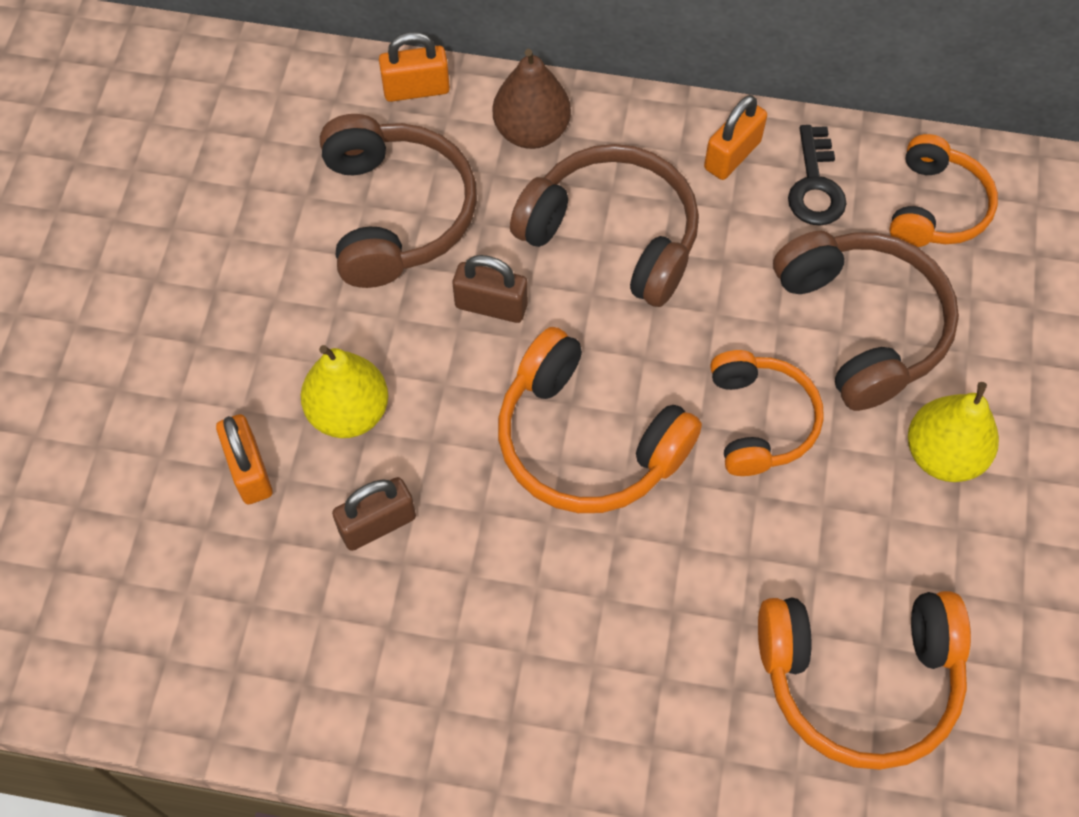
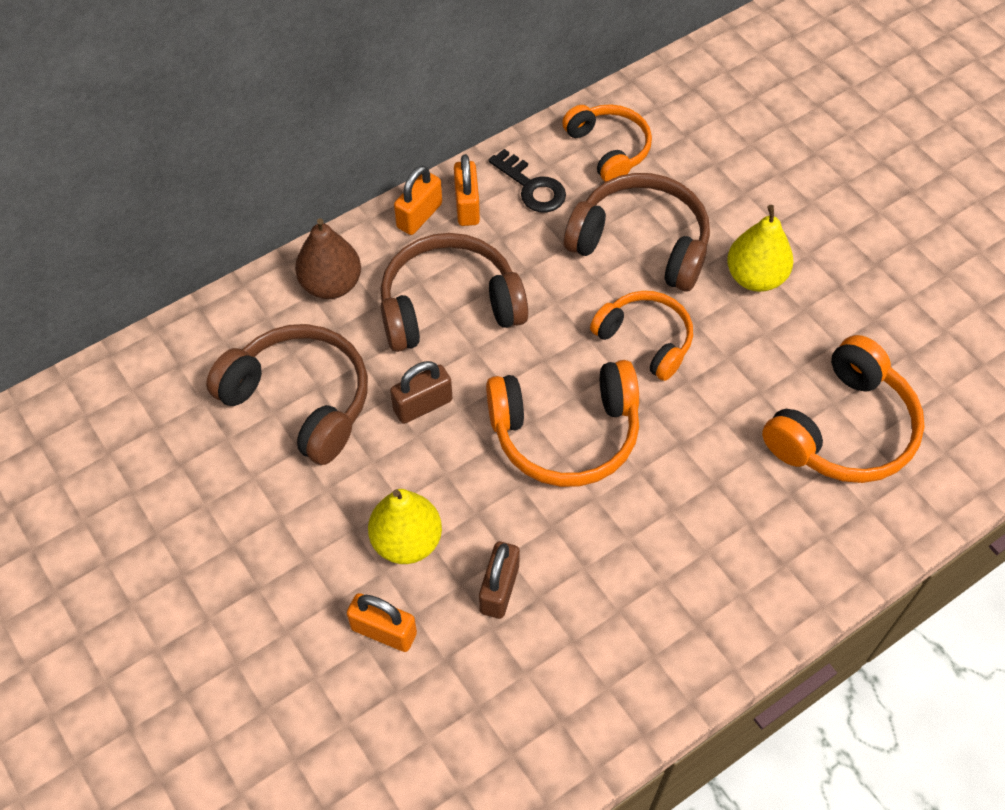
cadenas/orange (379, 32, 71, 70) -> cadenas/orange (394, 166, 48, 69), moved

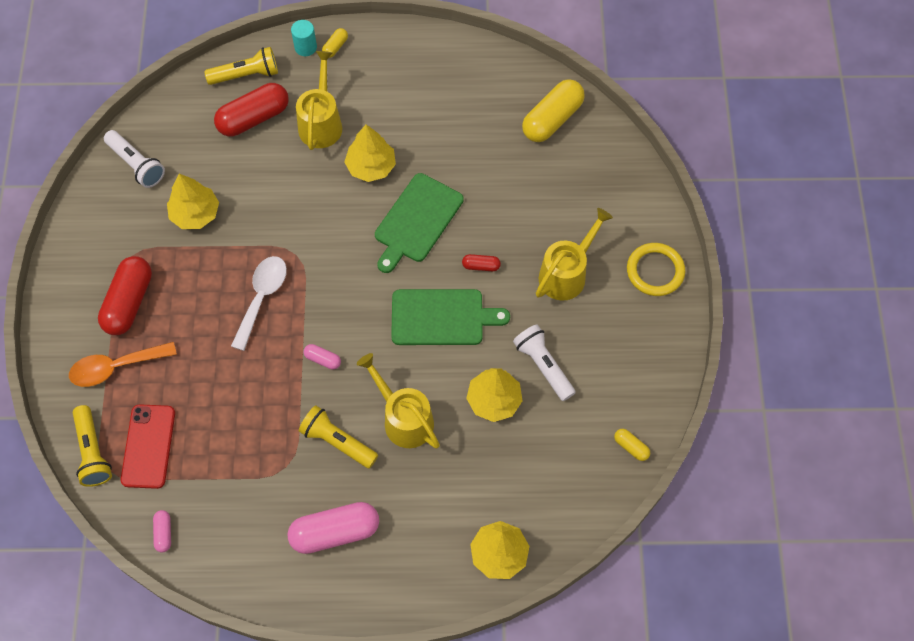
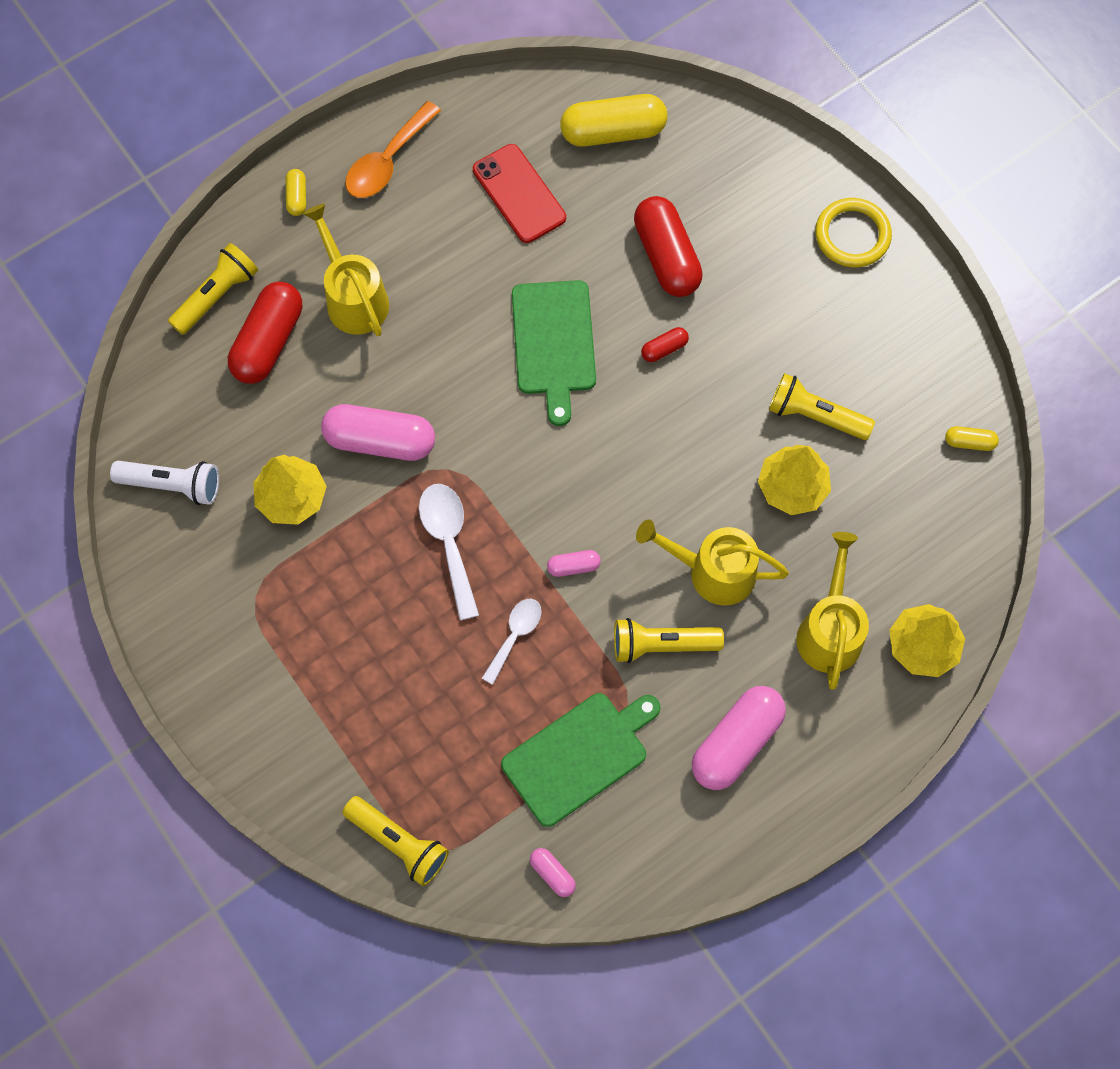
cylindre/turquoise (291, 20, 26, 36) -> none
gélule/jaune (522, 79, 63, 63) -> gélule/jaune (560, 94, 107, 53), 75 degrees clockwise
arbre/jaune (344, 125, 52, 57) -> none
arrosoir/jaune (536, 208, 77, 93) -> arrosoir/jaune (796, 532, 73, 158), moved
gélule/rouge (98, 256, 54, 79) -> gélule/rouge (634, 196, 69, 101), moved
planche à découper/vert (391, 289, 119, 56) -> planche à découper/vert (501, 693, 159, 134), moved
lampe de poche/blanc (513, 325, 63, 76) -> lampe de poche/jaune (769, 373, 106, 67)
cuillère/orange (69, 342, 108, 45) -> cuillère/orange (345, 101, 96, 97), moved
téléphone/rouge (121, 404, 54, 85) -> téléphone/rouge (473, 144, 93, 99), moved
none -> gélule/rose (321, 404, 114, 57)
none -> cuillère/blanc (481, 599, 61, 86)

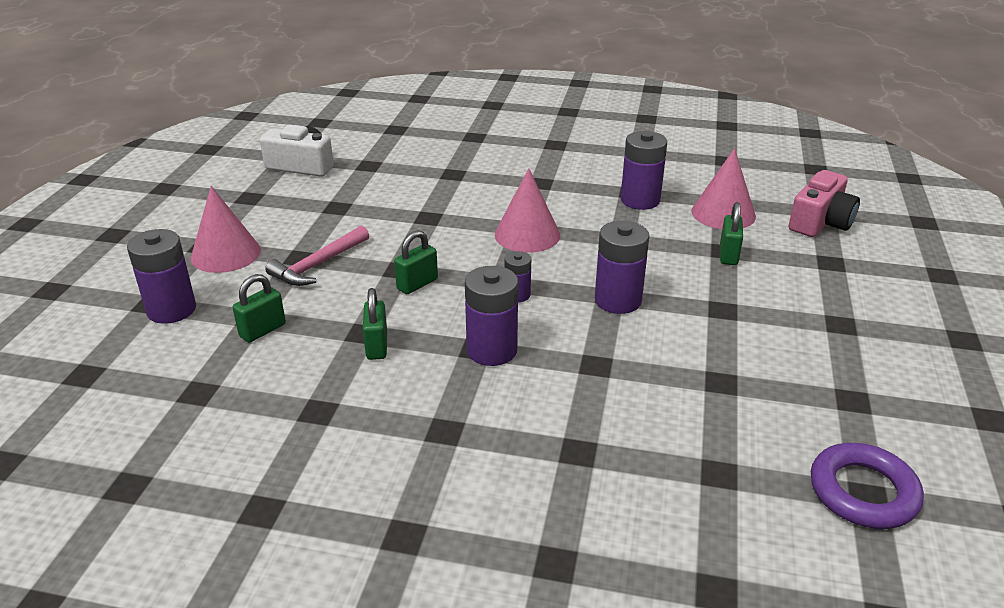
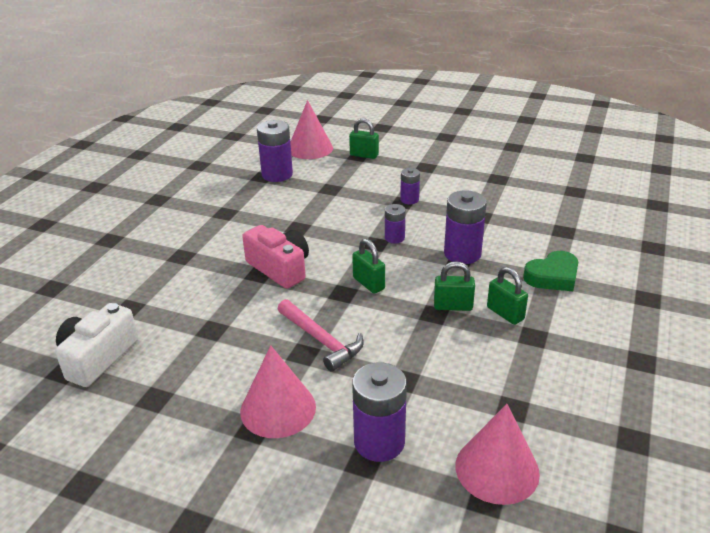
cône/rose (495, 168, 65, 85) -> cône/rose (456, 404, 84, 101), moved
appareil photo/rose (789, 170, 71, 67) -> appareil photo/rose (242, 225, 67, 64), moved
pile/violet (595, 221, 54, 93) -> pile/violet (400, 168, 20, 36), x0.56
cadenas/vert (233, 274, 53, 69) -> cadenas/vert (487, 267, 41, 58), moved
anneau/violet (811, 443, 113, 86) -> none
none -> cœur/vert (523, 251, 55, 40)

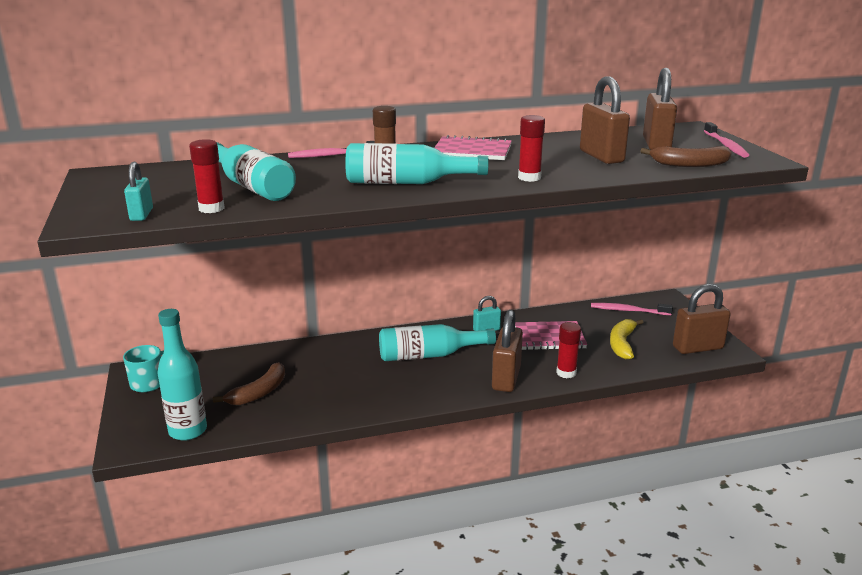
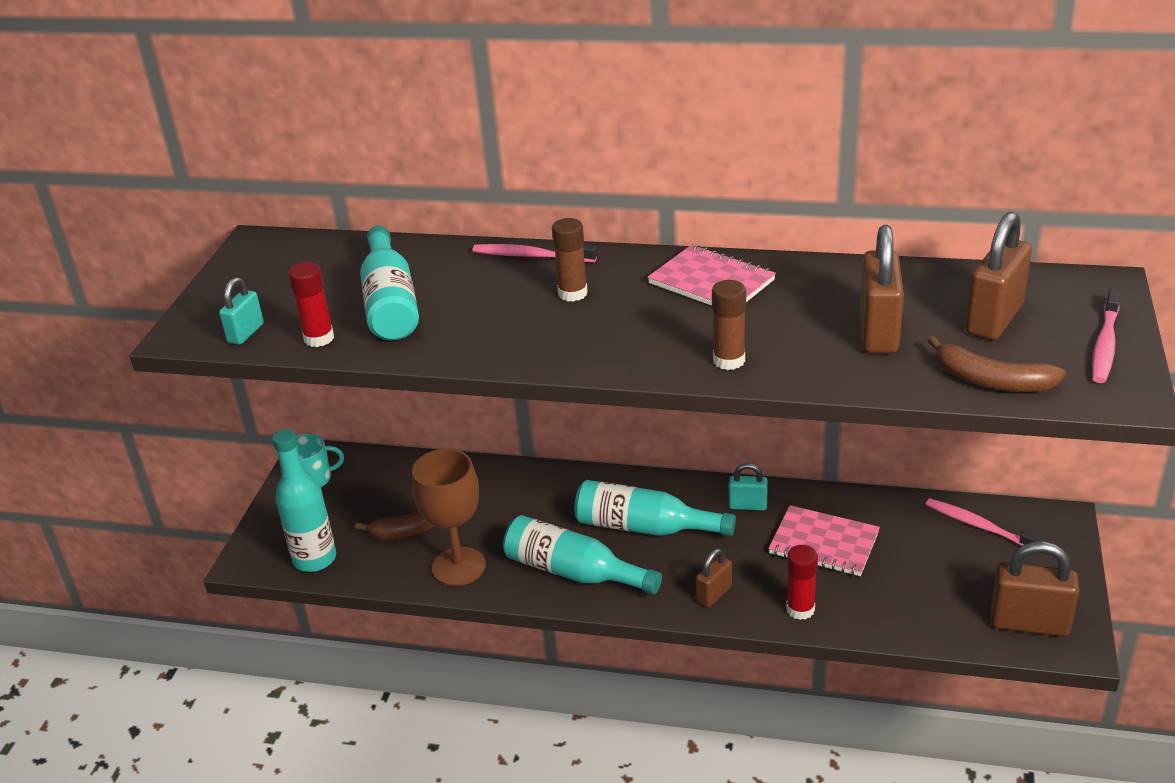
bâton de colle/rouge (518, 115, 27, 67) -> bâton de colle/marron (712, 280, 34, 90)
bouteille/turquoise (345, 143, 144, 41) -> bouteille/turquoise (503, 515, 159, 79), moved
cadenas/marron (492, 310, 31, 82) -> cadenas/marron (696, 549, 36, 59), x0.56
banane/jaune (610, 319, 33, 40) -> none
none -> verre à pied/marron (412, 449, 74, 137)

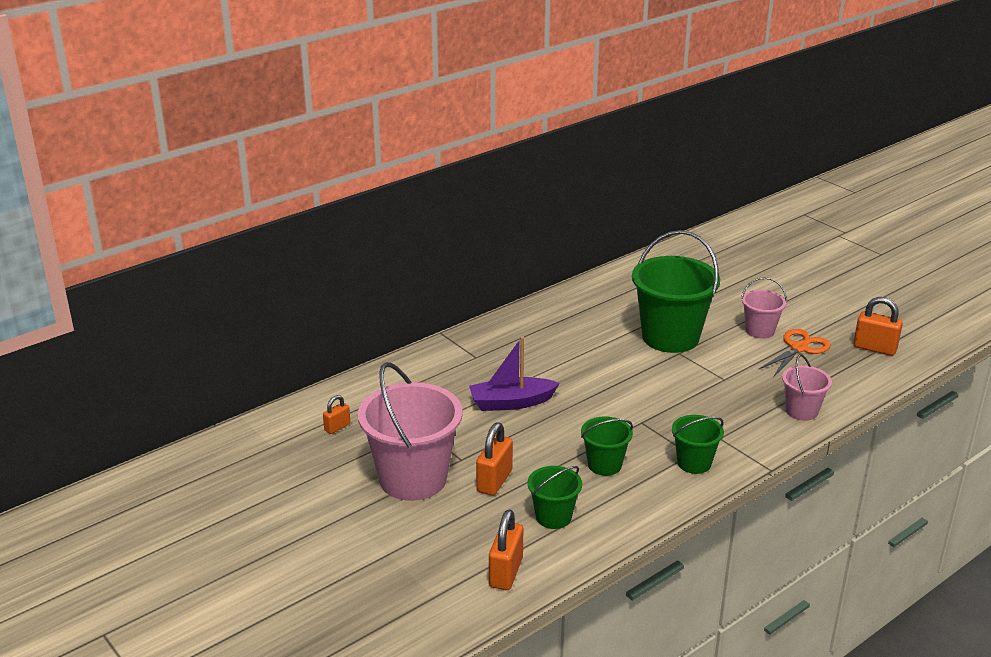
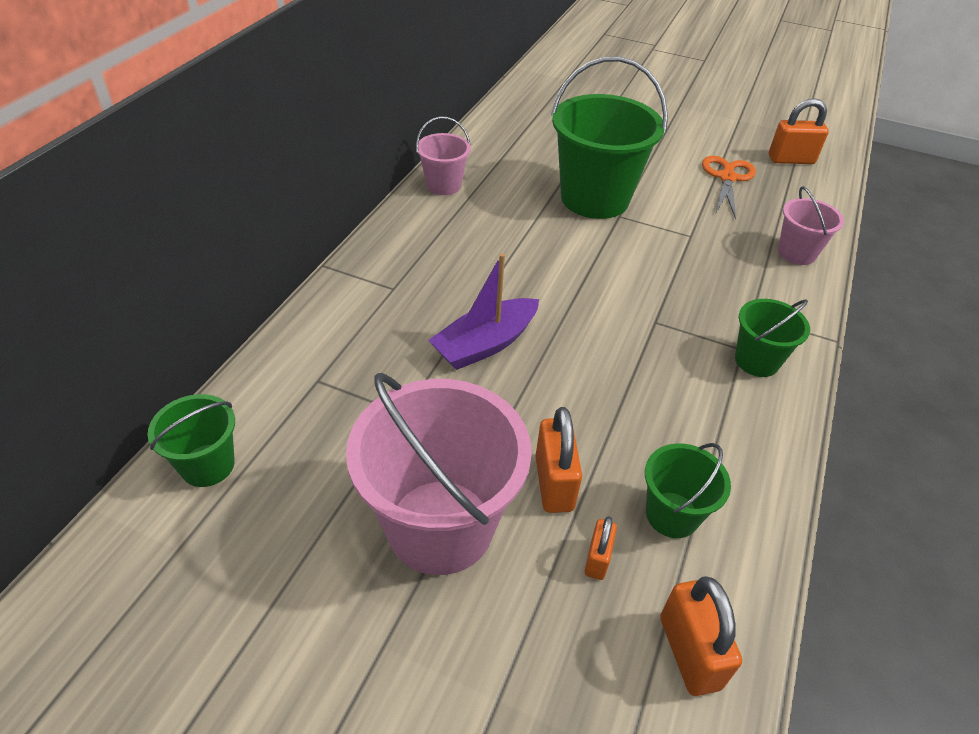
seau/rose (741, 277, 46, 62) -> seau/rose (416, 117, 55, 78), moved
cadenas/orange (323, 395, 27, 39) -> cadenas/orange (585, 516, 32, 64), moved
seau/vert (581, 416, 52, 60) -> seau/vert (148, 394, 87, 93), moved

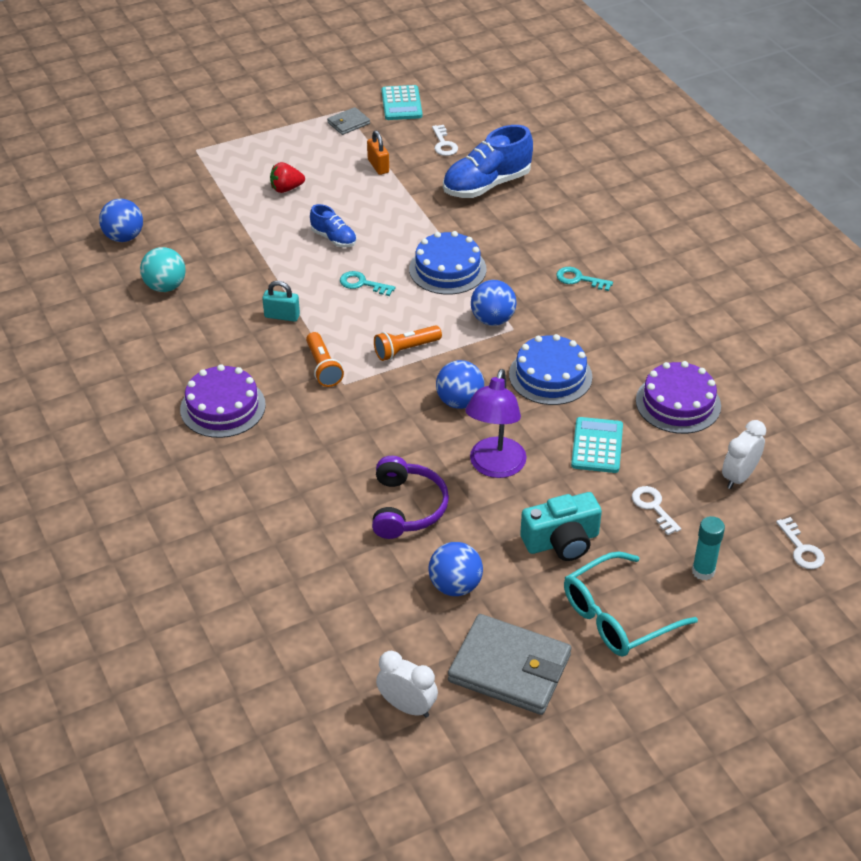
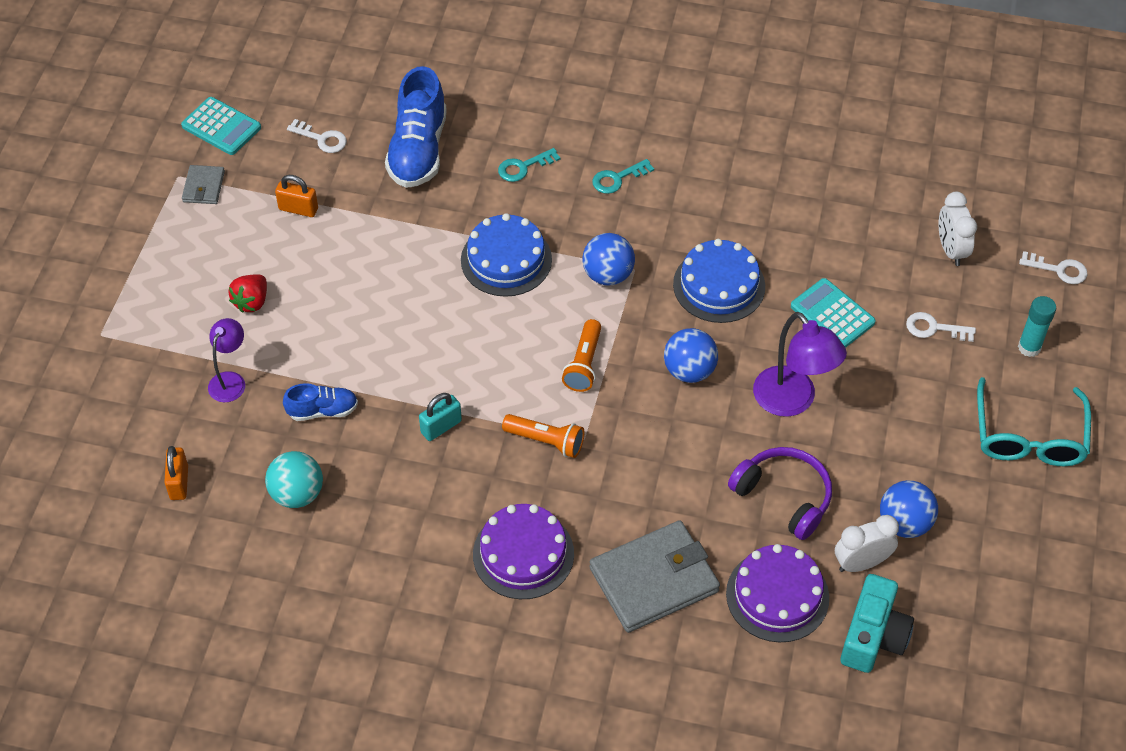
balle/bleu (99, 199, 44, 43) -> cadenas/orange (164, 446, 24, 54)
chaussure/bleu (310, 204, 47, 43) -> chaussure/bleu (283, 383, 75, 38), moved
clé/turquoise (340, 271, 55, 25) -> clé/turquoise (498, 148, 62, 34), moved
gâteau/violet (636, 361, 85, 73) -> gâteau/violet (726, 544, 103, 98), moved
appareil photo/turquoise (520, 492, 82, 69) -> appareil photo/turquoise (840, 574, 74, 99), moved
portefeuille/gris (448, 614, 123, 101) -> portefeuille/gris (589, 520, 131, 113), moved
réveil/blanc (376, 650, 62, 67) -> réveil/blanc (835, 515, 64, 57), moved
none -> lampe/violet (208, 318, 37, 84)

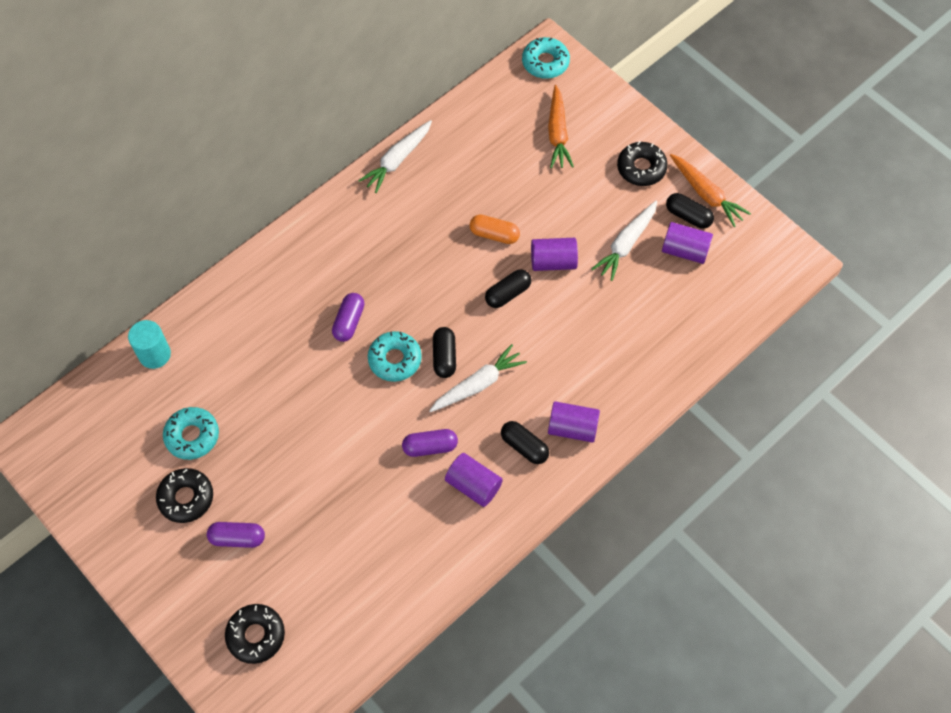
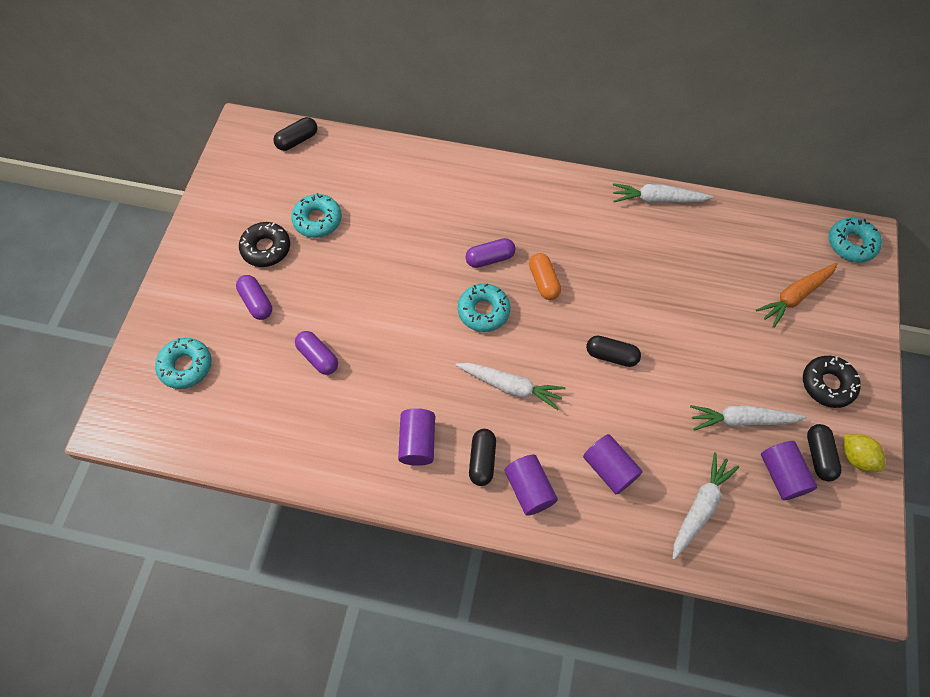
carotte/orange (670, 154, 81, 73) -> citron/jaune (844, 434, 41, 38)
gélule/orange (470, 215, 50, 29) -> gélule/orange (529, 253, 32, 47), moved
cylindre/violet (531, 238, 47, 33) -> cylindre/violet (583, 434, 60, 60), moved
cylindre/turquoise (128, 320, 43, 49) -> none
gélule/noir (433, 327, 23, 51) -> gélule/noir (273, 117, 44, 34), moved
gélule/violet (402, 429, 56, 28) -> gélule/violet (295, 331, 43, 44), moved
beignet/noir (225, 604, 60, 60) -> beignet/turquoise (155, 338, 56, 51)
none -> carotte/blanc (673, 452, 66, 108)

